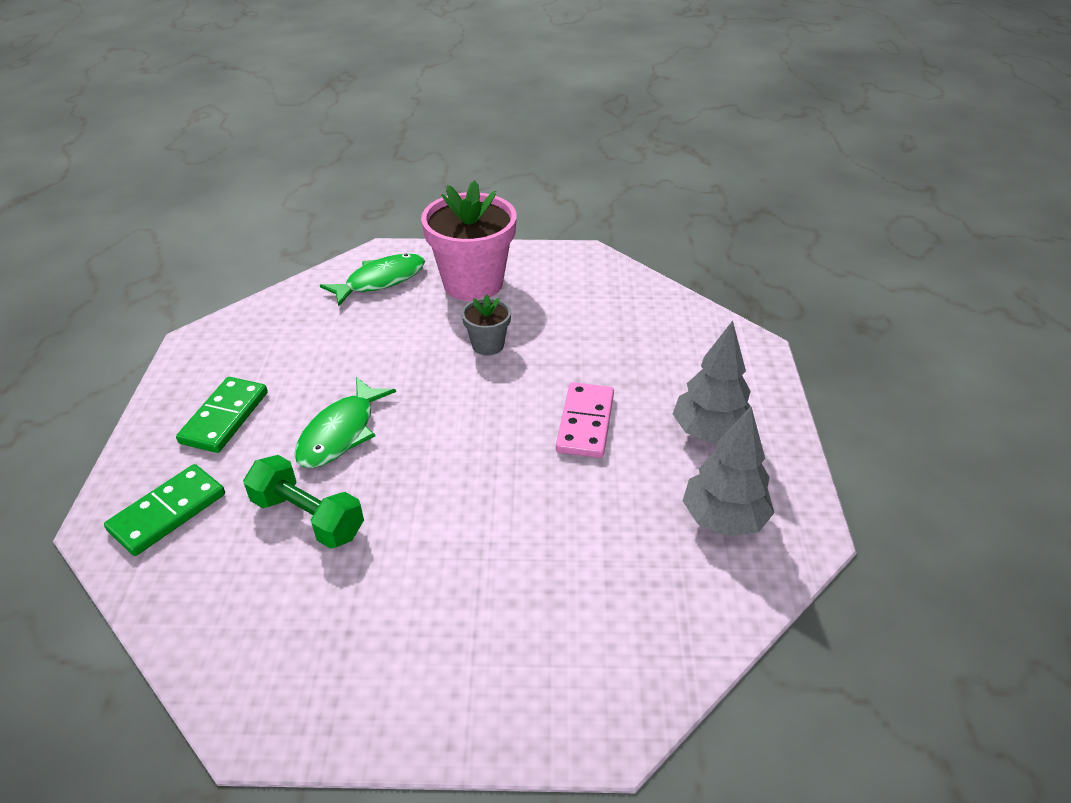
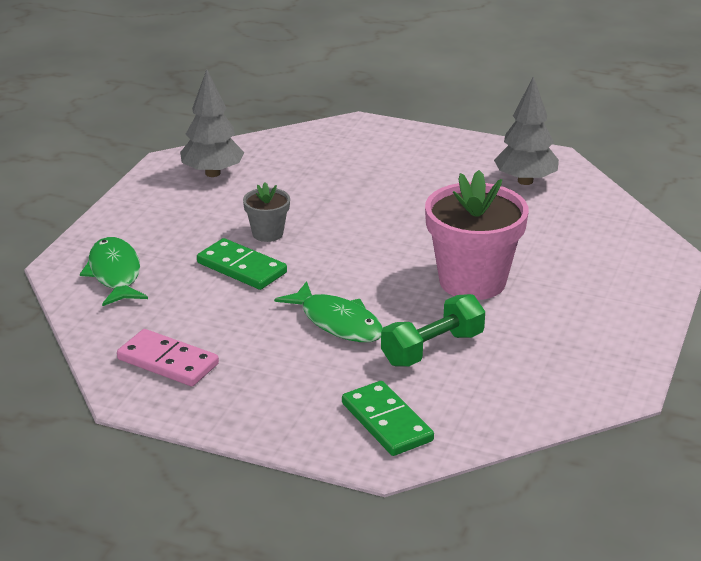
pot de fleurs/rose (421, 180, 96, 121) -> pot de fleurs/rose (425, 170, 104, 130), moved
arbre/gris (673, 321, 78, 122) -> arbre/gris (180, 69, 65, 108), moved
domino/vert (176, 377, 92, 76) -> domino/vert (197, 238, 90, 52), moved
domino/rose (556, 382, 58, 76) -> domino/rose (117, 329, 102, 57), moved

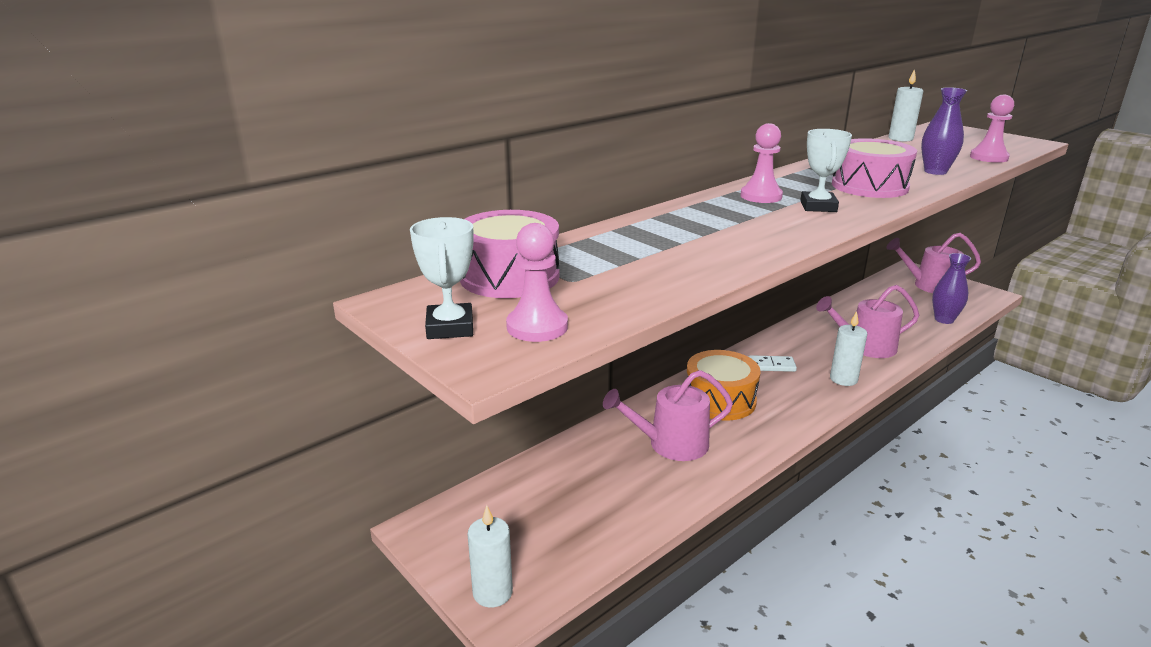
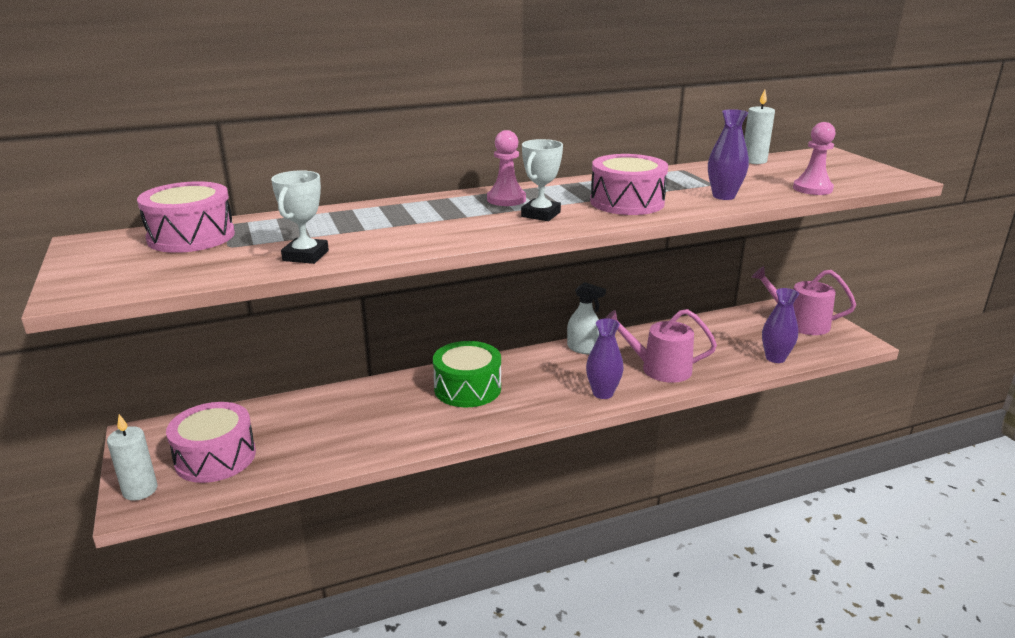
trophée/blanc (410, 217, 64, 122) -> trophée/blanc (271, 170, 58, 94), moved
pion/rose (506, 223, 62, 119) -> none
bougie/blanc (830, 311, 37, 75) -> vase/violet (586, 318, 38, 81)
tambour/orange (687, 350, 73, 70) -> tambour/vert (433, 341, 68, 66)
domino/blanc (748, 355, 49, 17) -> none
arrosoir/rose (603, 370, 130, 91) -> none
none -> vaporisateur/blanc (567, 282, 39, 72)
none -> tambour/rose (166, 402, 90, 81)

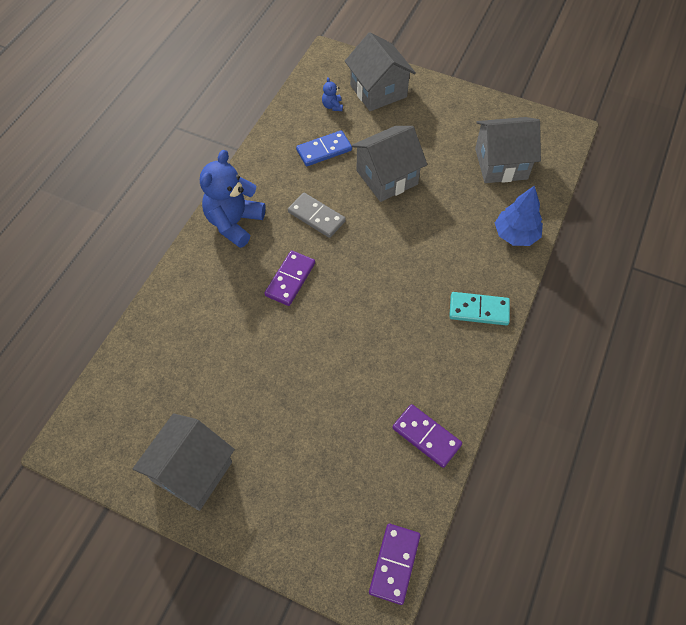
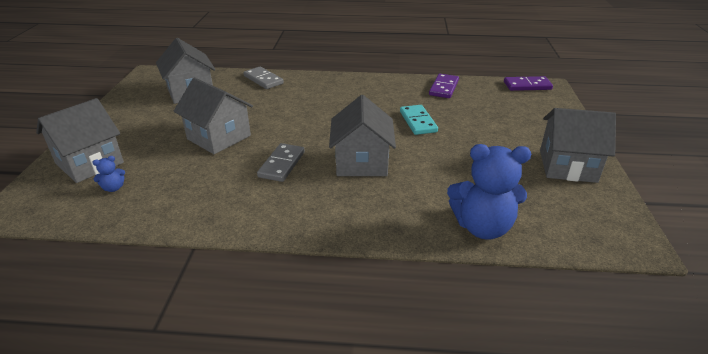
domino/bleu (296, 130, 56, 36) -> none
ours en peluche/bleu (200, 150, 66, 98) -> ours en peluche/bleu (447, 144, 84, 96), moved
arbre/bleu (495, 185, 48, 61) -> domino/gris (243, 67, 41, 22)
domino/violet (264, 250, 51, 56) -> maison/gris (329, 95, 67, 81)
domino/turquoise (449, 292, 61, 33) -> domino/turquoise (400, 105, 38, 30), moved

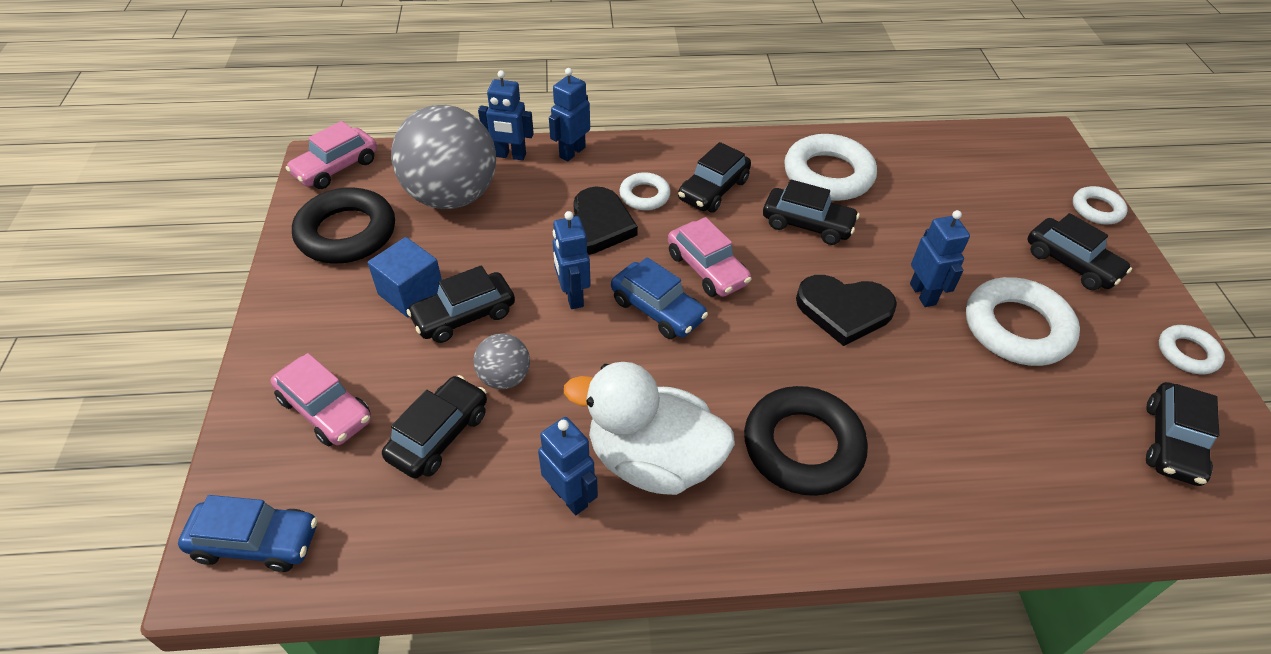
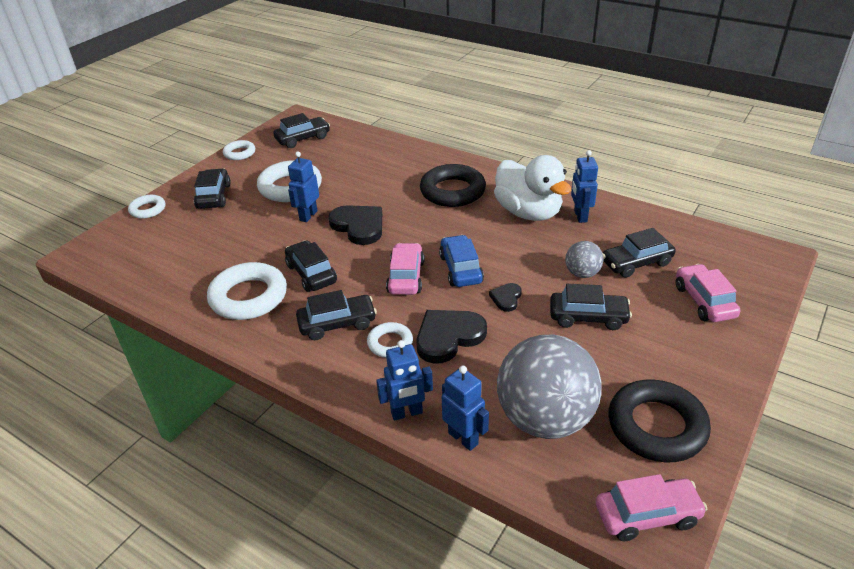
robot/bleu (553, 211, 38, 98) -> cœur/noir (489, 283, 33, 29)
cube/bleu (368, 237, 74, 81) -> none
voiture/bleu (178, 495, 139, 77) -> none

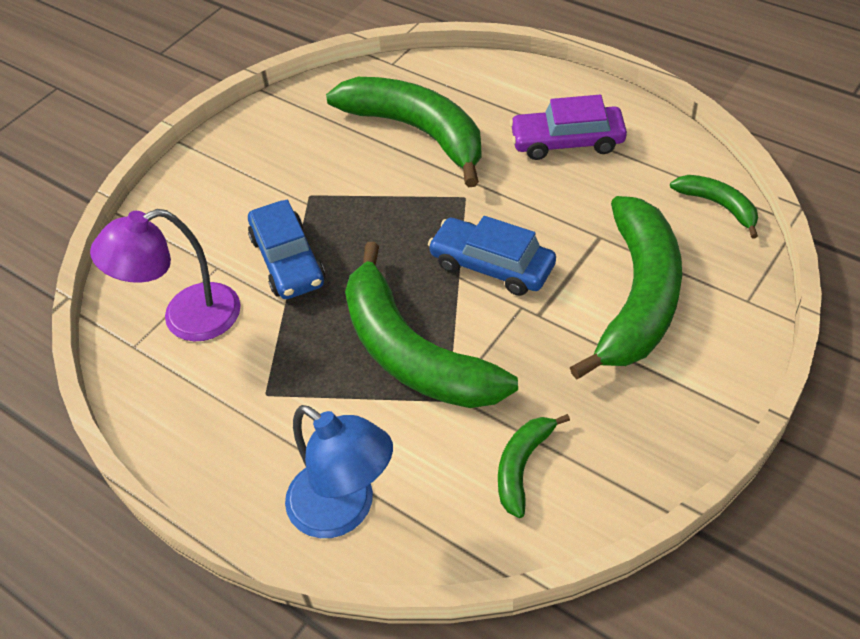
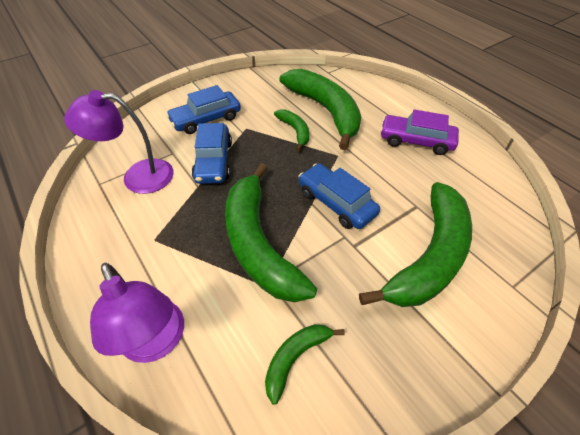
banane/vert (670, 175, 88, 64) -> banane/vert (274, 109, 35, 42), moved
lampe/bleu (285, 405, 108, 133) -> lampe/violet (90, 263, 94, 100)
none -> voiture/bleu (166, 85, 75, 49)

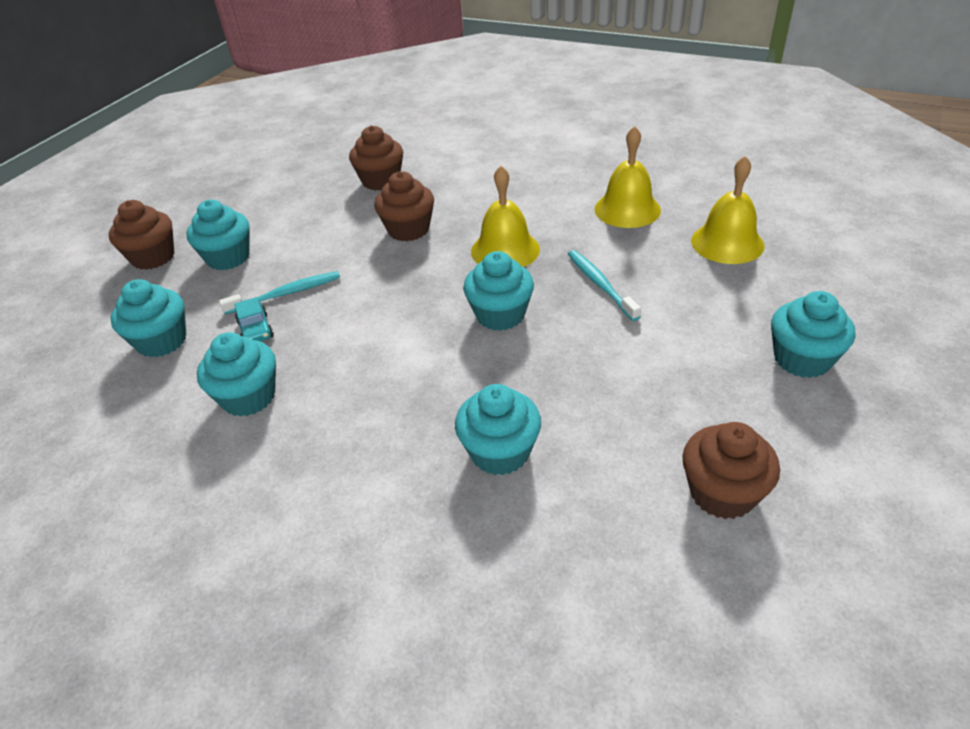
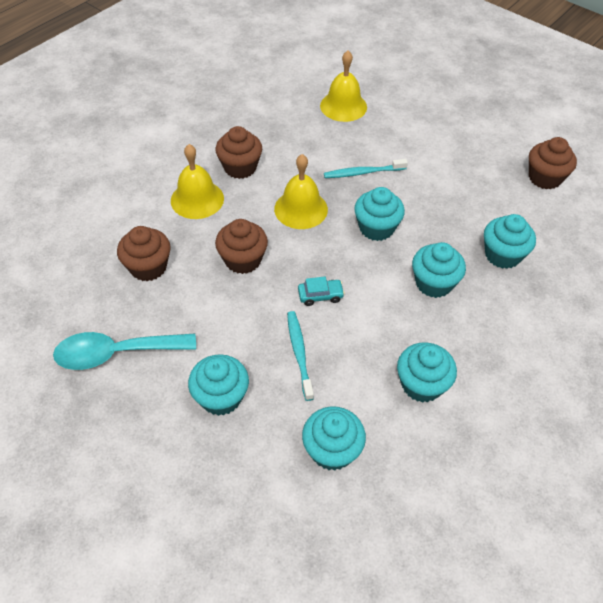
cloche/jaune (594, 126, 67, 102) -> cloche/jaune (171, 144, 53, 75), moved
muffin/marron (109, 200, 66, 70) -> muffin/marron (215, 126, 47, 53), moved
muffin/turquoise (771, 291, 84, 87) -> muffin/turquoise (412, 242, 54, 56), moved
voiture/turquoise (234, 297, 40, 44) -> voiture/turquoise (298, 277, 47, 29), moved
none -> cuillère/turquoise (53, 332, 143, 38)

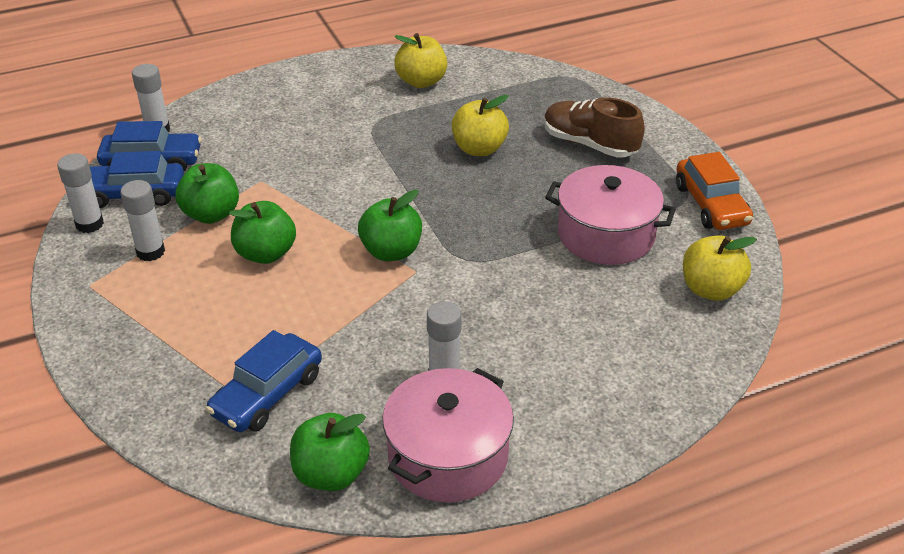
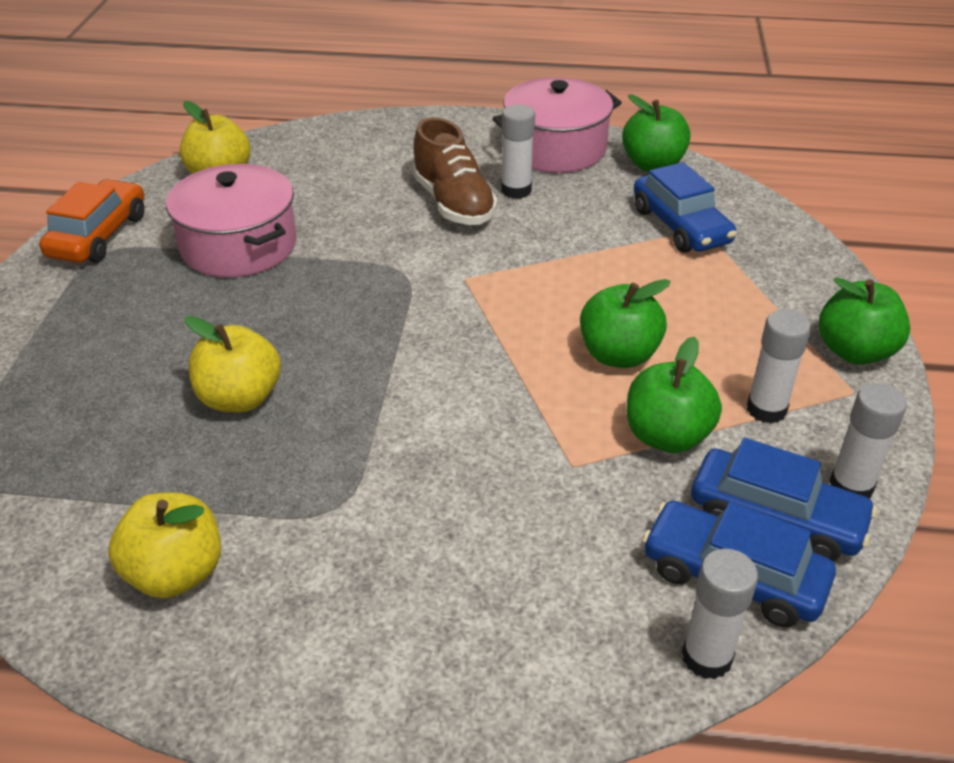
chaussure/marron (544, 97, 101, 61) -> chaussure/marron (412, 117, 86, 108), moved
pomme/vert (358, 190, 64, 71) -> pomme/vert (819, 277, 91, 88), moved
voiture/bleu (206, 330, 116, 102) -> voiture/bleu (634, 162, 103, 91), 90 degrees clockwise

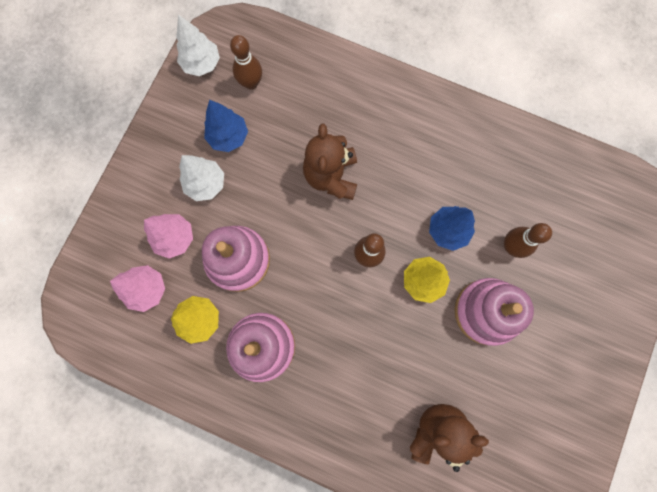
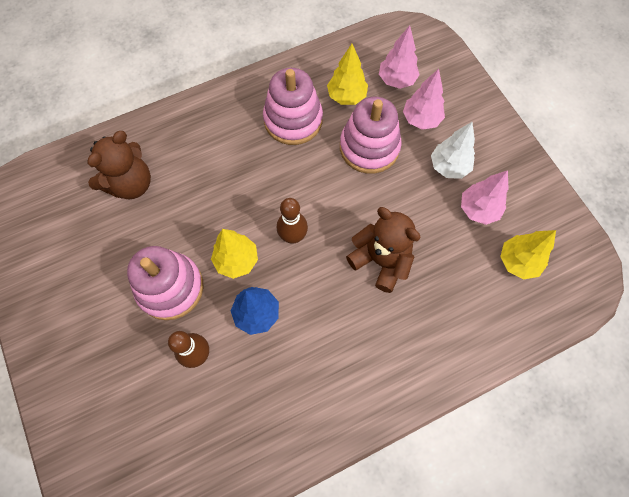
arbre/blanc (176, 14, 44, 62) -> none
quille/marron (230, 35, 32, 55) -> arbre/jaune (500, 230, 56, 50)
arbre/bleu (204, 100, 44, 52) -> arbre/rose (461, 170, 48, 55)

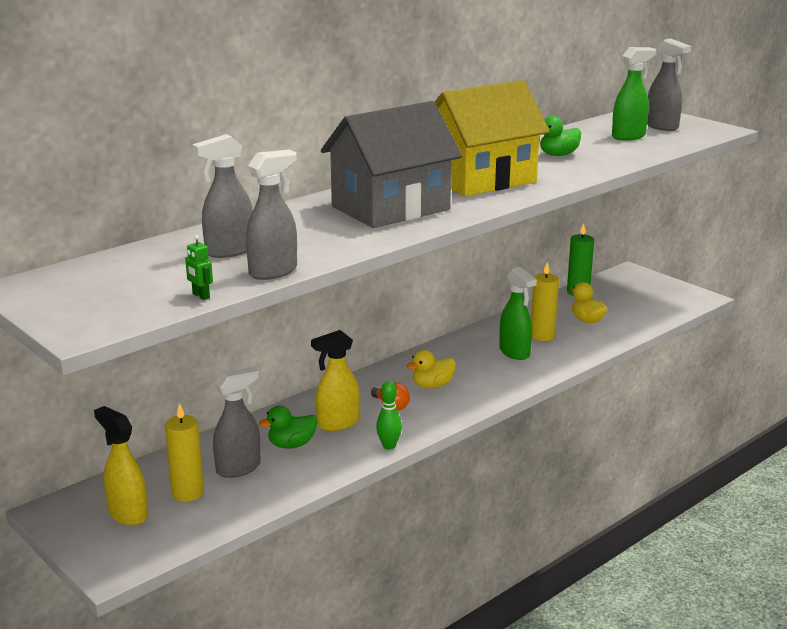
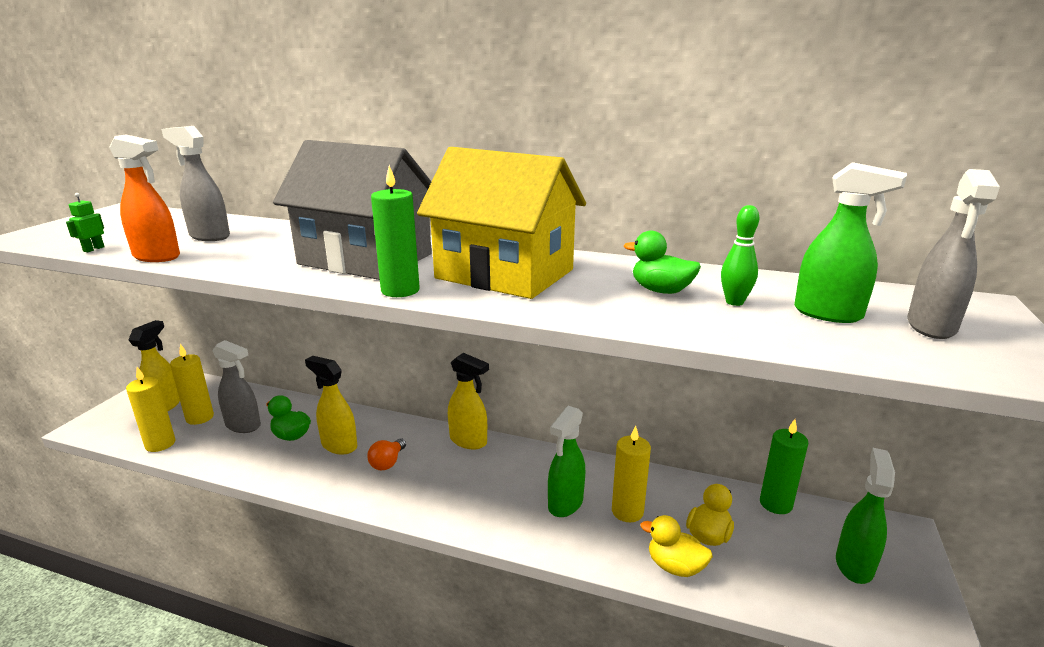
vaporisateur/gris (246, 150, 51, 130) -> vaporisateur/orange (109, 134, 71, 128)
canard/jaune (407, 350, 49, 39) -> canard/jaune (640, 515, 73, 62), moved
quille/vert (376, 381, 26, 69) -> quille/vert (721, 205, 38, 101), moved
none -> bougie/vert (371, 165, 49, 132)
none -> vaporisateur/jaune (448, 353, 41, 96)
none -> bougie/jaune (126, 367, 50, 85)
none -> vaporisateur/vert (836, 448, 59, 136)

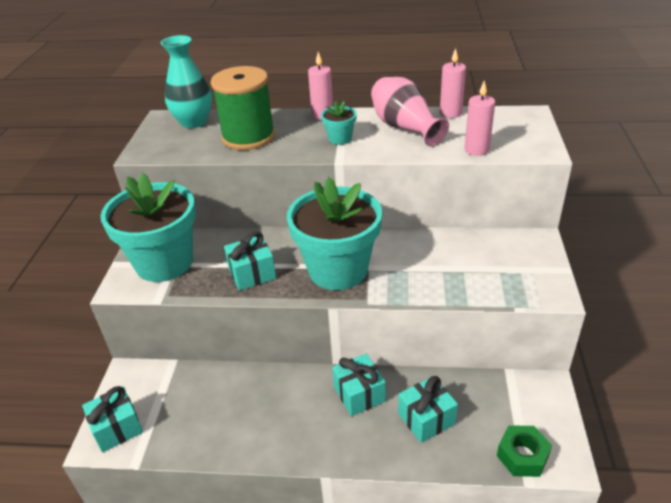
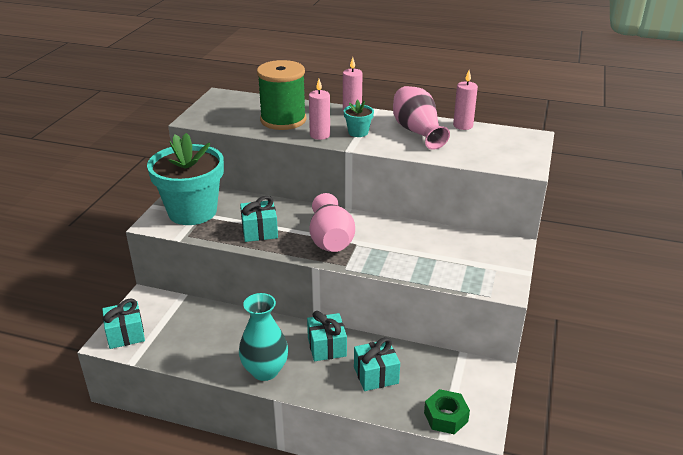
vase/turquoise (161, 35, 51, 93) -> vase/turquoise (239, 293, 49, 88), moved
bougie/rose (465, 81, 30, 75) -> bougie/rose (309, 79, 21, 61), moved
pot de fleurs/turquoise (287, 177, 95, 113) -> vase/rose (309, 193, 46, 59)

